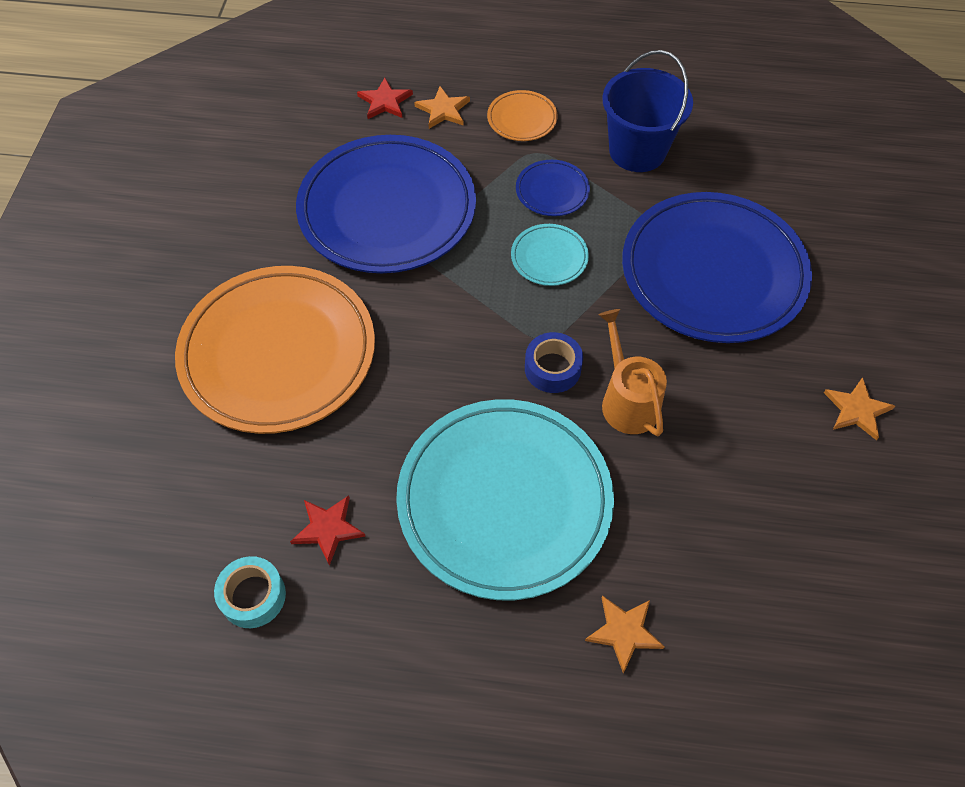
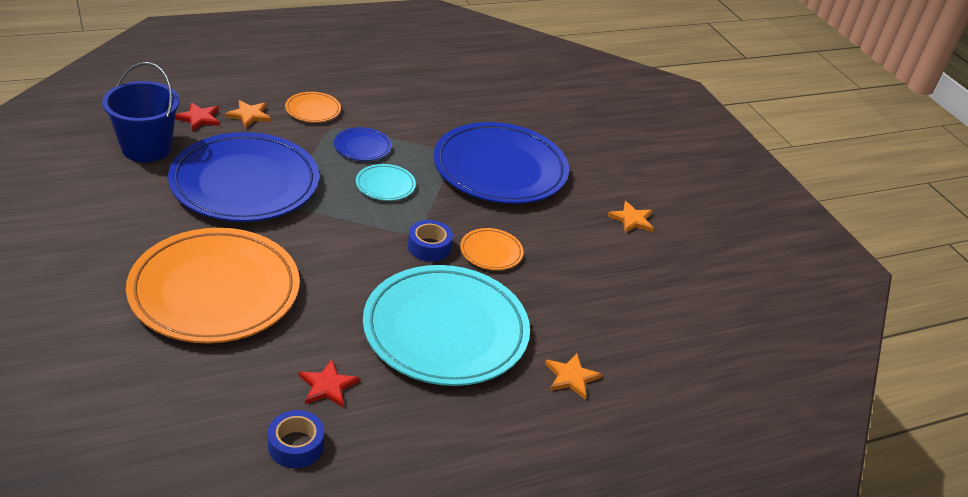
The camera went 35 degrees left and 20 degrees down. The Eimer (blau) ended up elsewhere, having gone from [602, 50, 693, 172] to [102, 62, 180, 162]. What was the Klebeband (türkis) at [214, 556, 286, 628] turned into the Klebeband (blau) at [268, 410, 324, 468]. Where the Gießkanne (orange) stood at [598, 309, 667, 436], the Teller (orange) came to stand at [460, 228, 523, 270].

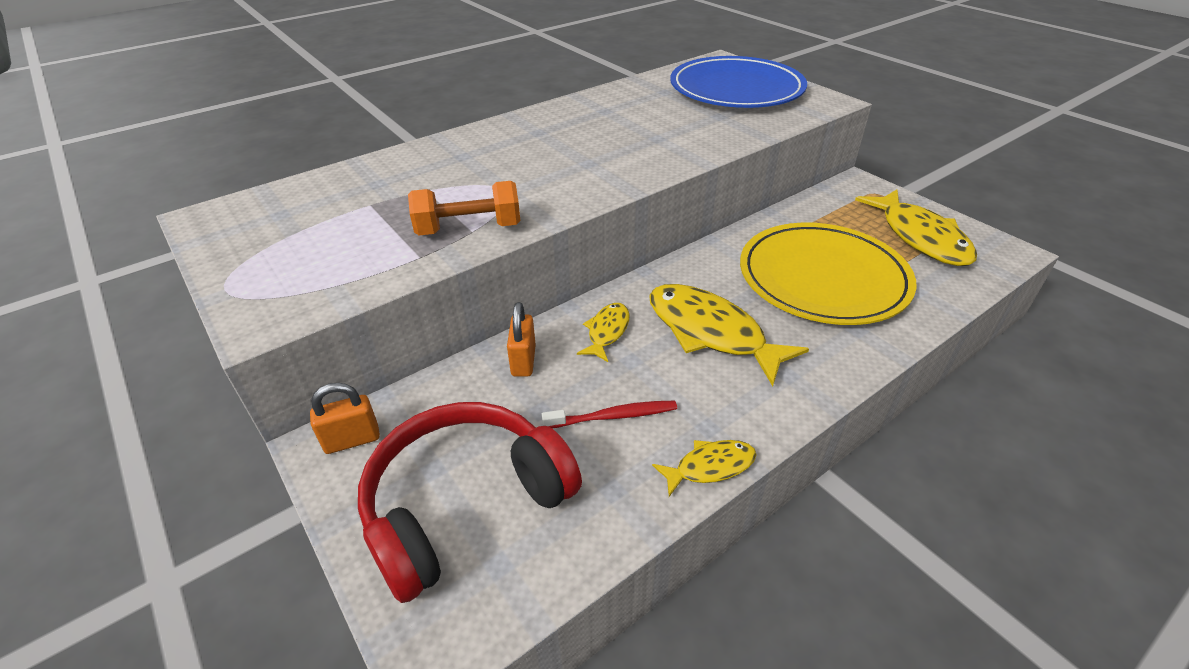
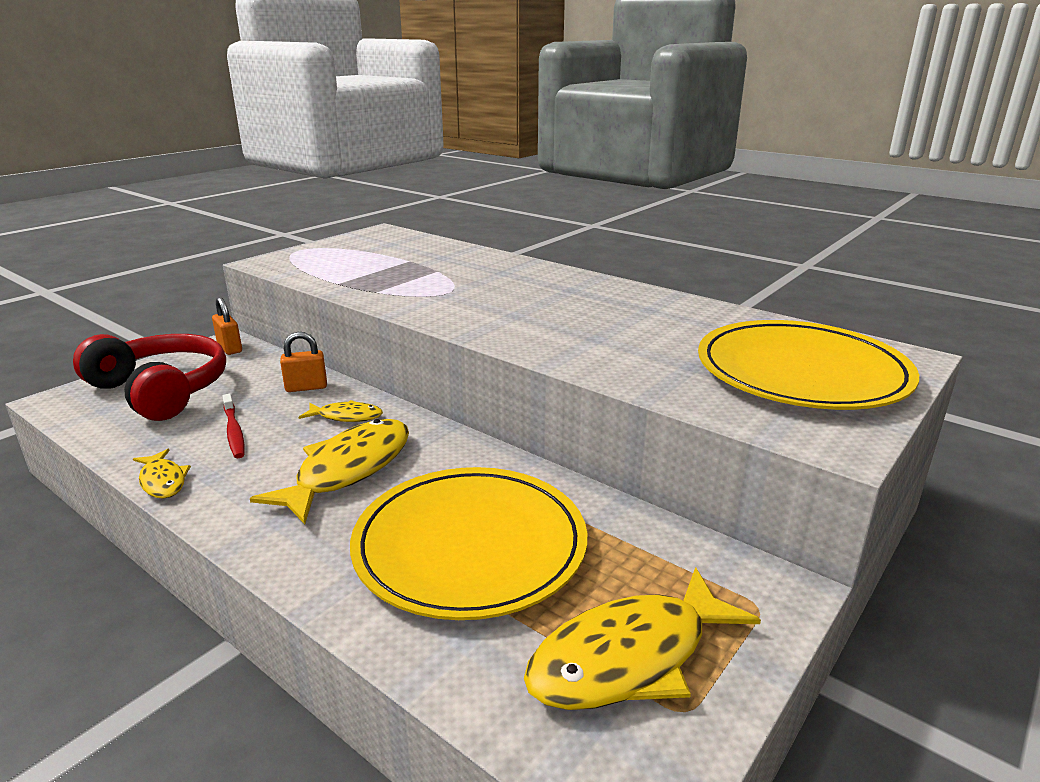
The camera went 75 degrees right and 15 degrees down. What was the Teller (blau) at [670, 56, 807, 108] turned into the Teller (gelb) at [698, 320, 919, 410]. The second view lost the Hantel (orange) at [408, 181, 520, 235].

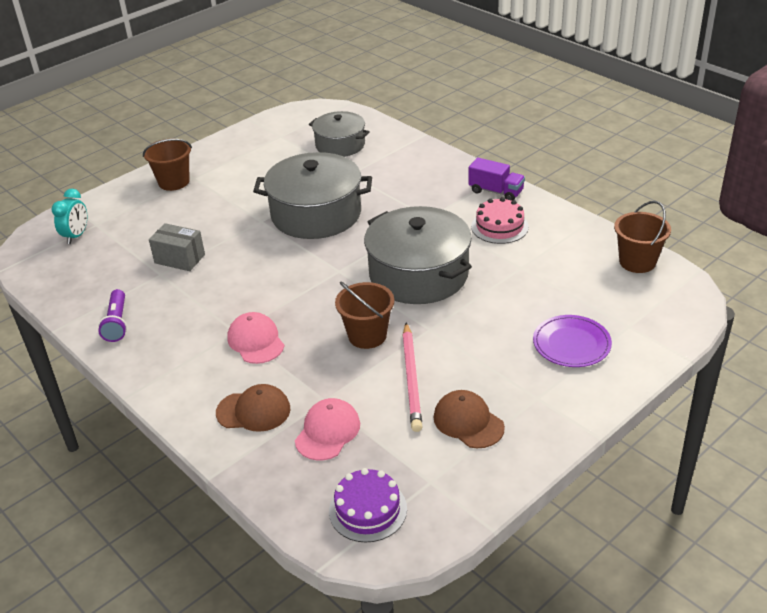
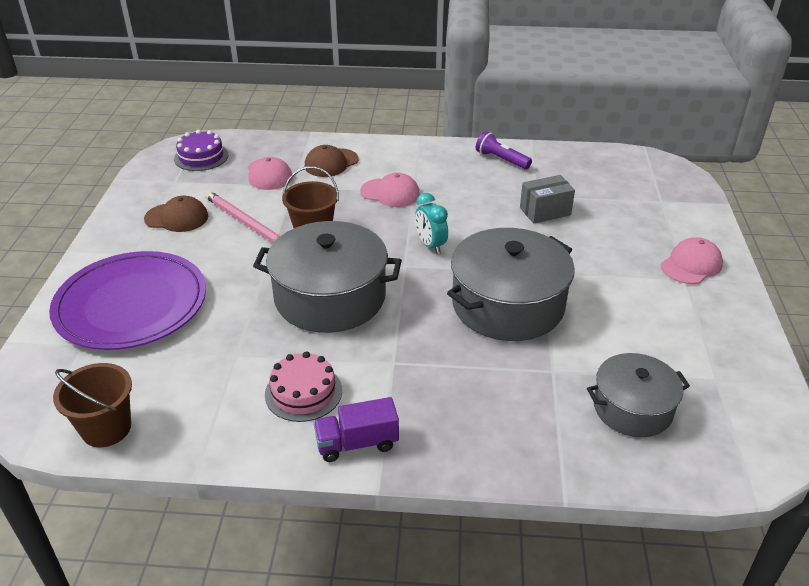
The camera went 135 degrees right and 0 degrees up. The size of the Teller (lila) at [533, 315, 612, 367] changed by a factor of 1.89. The Wecker (türkis) ended up elsewhere, having gone from [52, 189, 87, 244] to [415, 193, 448, 254]. Where the Eimer (braun) stood at [143, 138, 192, 191], the Kappe (rosa) came to stand at [661, 237, 723, 284].

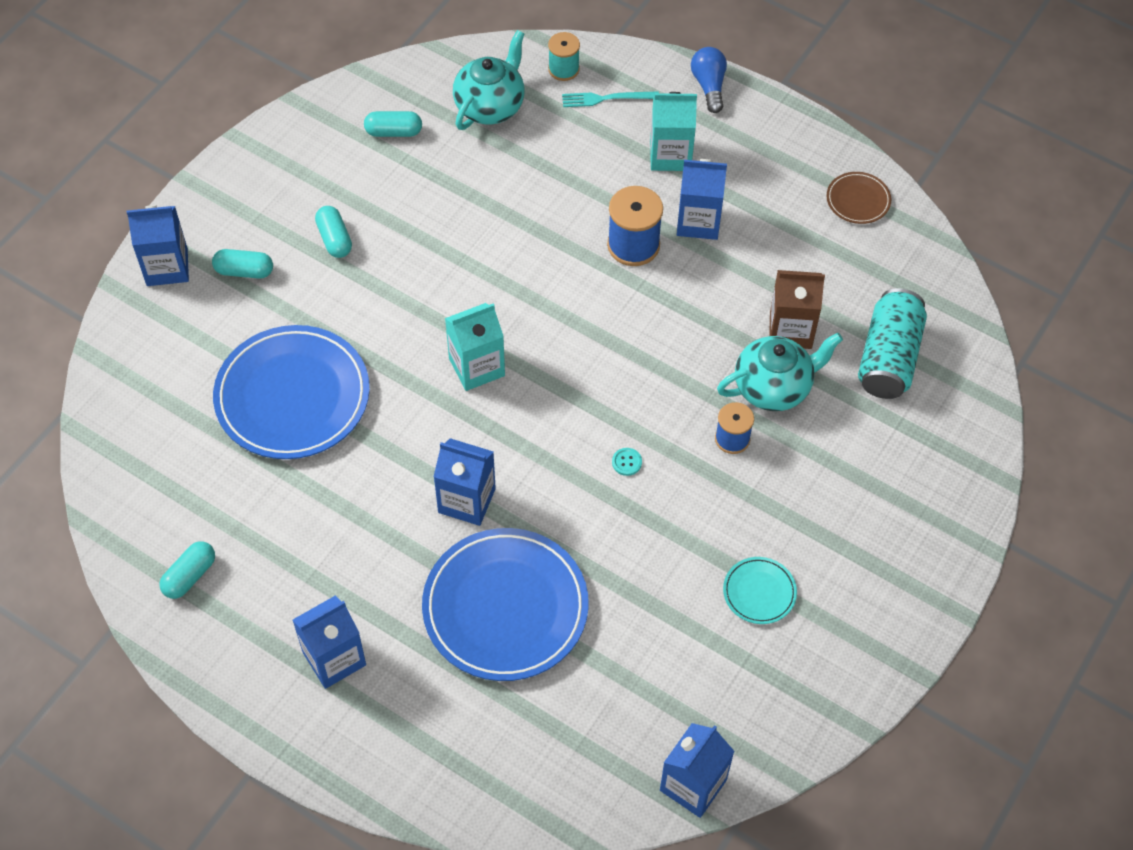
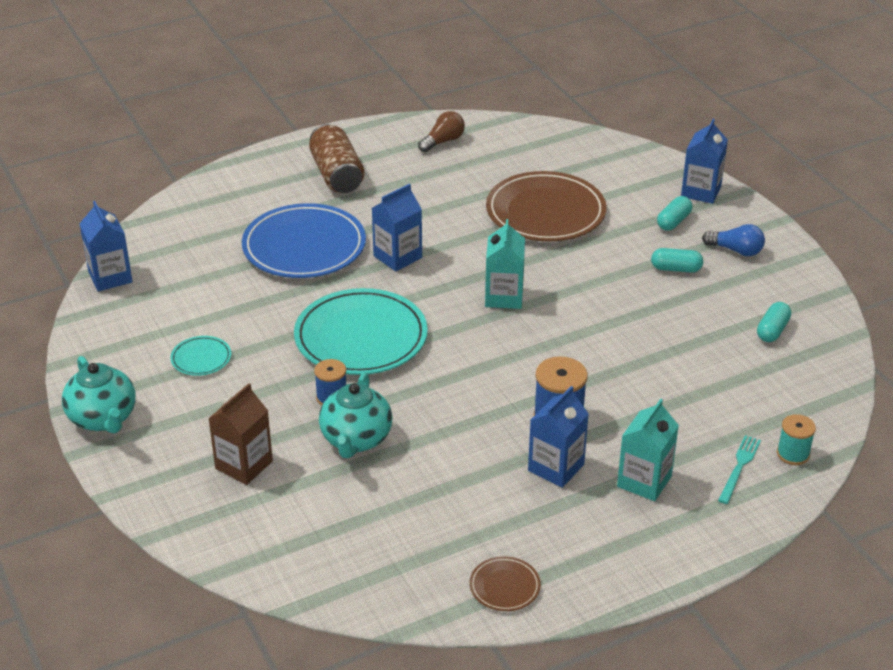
The camera went 120 degrees right and 20 degrees down. The Teekanne (türkis) ended up elsewhere, having gone from [453, 30, 525, 130] to [62, 356, 136, 433]. The Getränkekarton (braun) ended up elsewhere, having gone from [769, 270, 825, 349] to [208, 383, 273, 485]. Where the Knopf (türkis) stood at [612, 448, 642, 476], the Teller (türkis) came to stand at [294, 288, 428, 375]. Where the Getränkekarton (blau) stood at [293, 596, 366, 689], the Dose (braun) came to stand at [309, 123, 364, 193]. Where the Kapsel (türkis) stood at [159, 541, 215, 599], the Glühbirne (braun) came to stand at [418, 111, 465, 152]. What was the Teller (blau) at [213, 325, 370, 459] turned into the Teller (braun) at [486, 171, 606, 242]. The Glühbirne (blau) ended up elsewhere, having gone from [691, 47, 727, 113] to [702, 224, 765, 256]. The second view lost the Dose (türkis) at [858, 288, 927, 399].

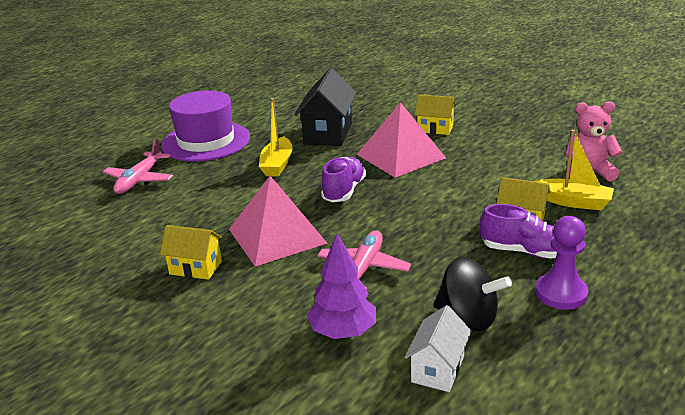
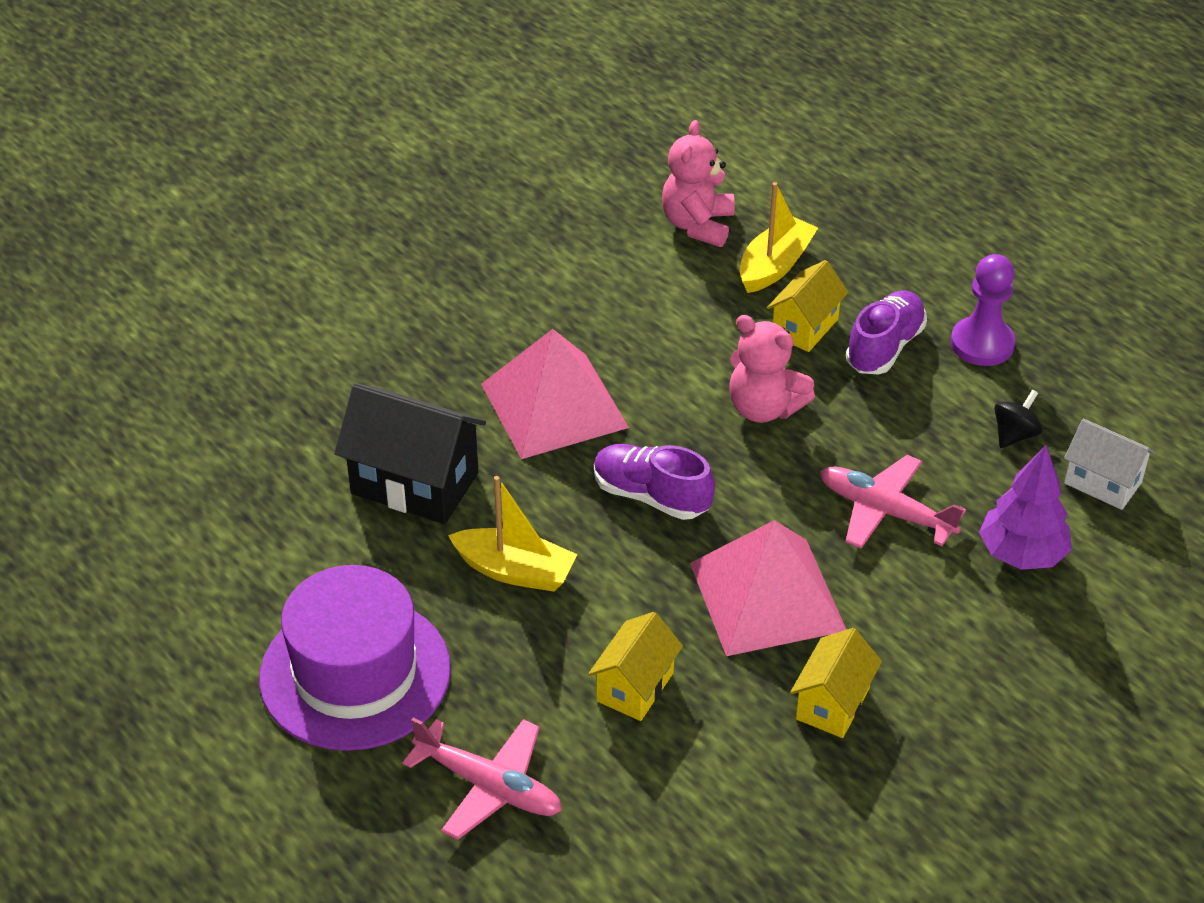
The camera went 80 degrees left and 15 degrees up. The Haus (gelb) ended up elsewhere, having gone from [415, 94, 456, 135] to [588, 612, 683, 721]. The second view gained the Teddybär (rosa) at [729, 315, 815, 423]. The size of the Kreisel (schwarz) at [433, 257, 512, 331] changed by a factor of 0.57.

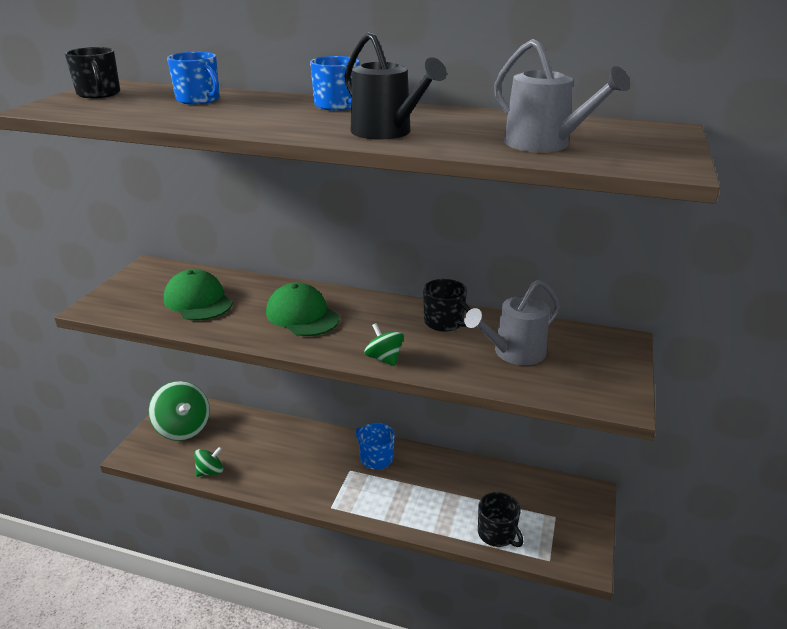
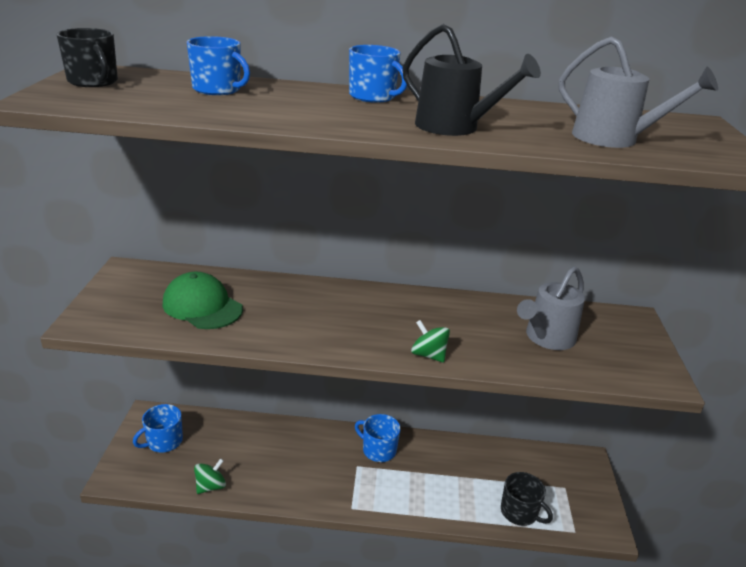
The camera went 15 degrees left and 0 degrees up. Where the Kreisel (grün) stood at [149, 381, 210, 441], the Tasse (blau) came to stand at [133, 404, 183, 453]. The second view lost the Kappe (grün) at [266, 282, 339, 336]. The second view lost the Tasse (schwarz) at [423, 279, 470, 332].

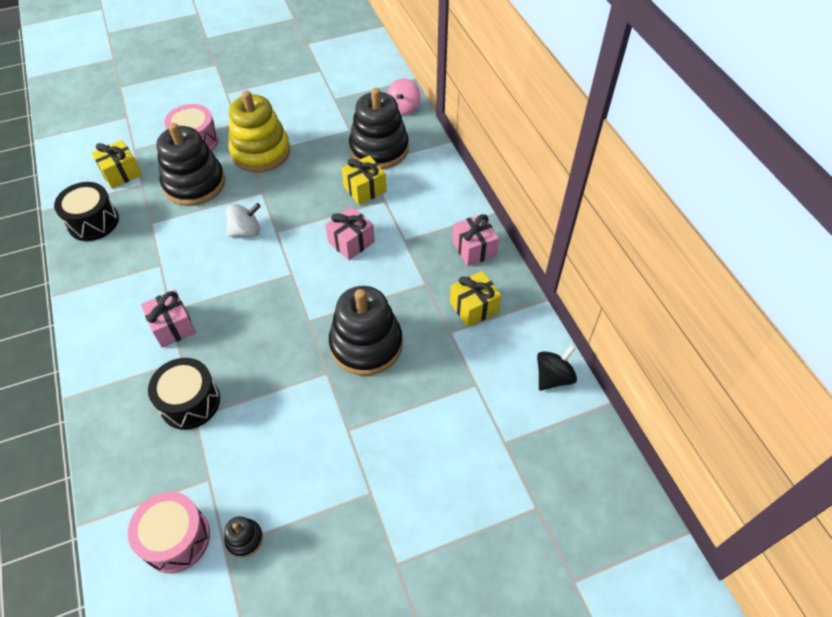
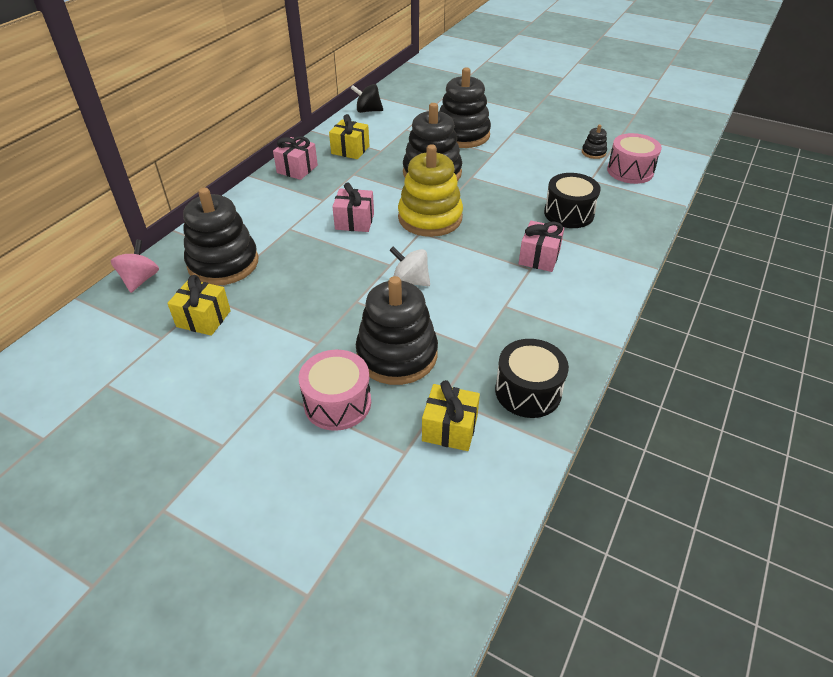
The camera went 130 degrees left and 10 degrees down. The Kreisel (rosa) at [387, 78, 421, 115] ended up facing another way, 60 degrees counterclockwise from before. The Geschenk (gelb) ended up elsewhere, having gone from [341, 155, 387, 205] to [167, 275, 231, 336]. The Stapelspielzeug (gelb) ended up elsewhere, having gone from [228, 91, 290, 172] to [398, 144, 463, 237]. The second view gained the Stapelspielzeug (schwarz) at [439, 68, 491, 148].

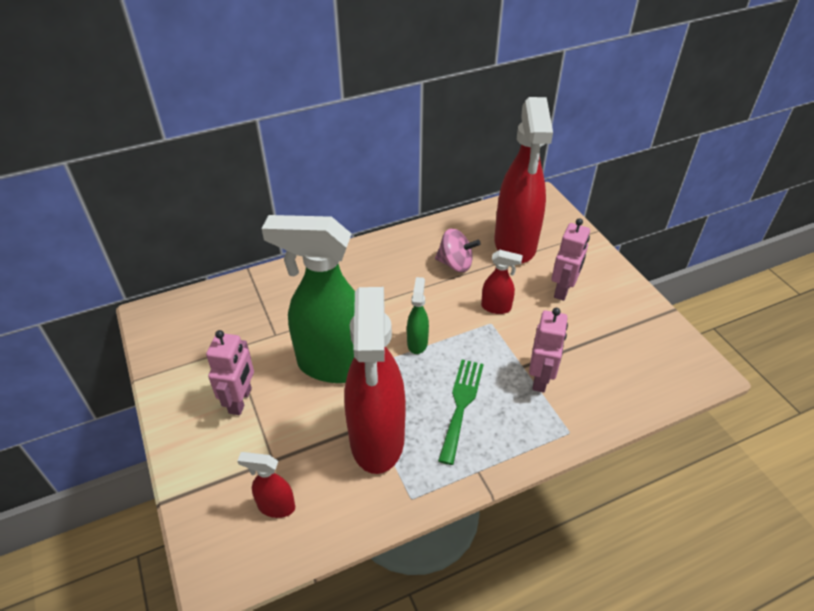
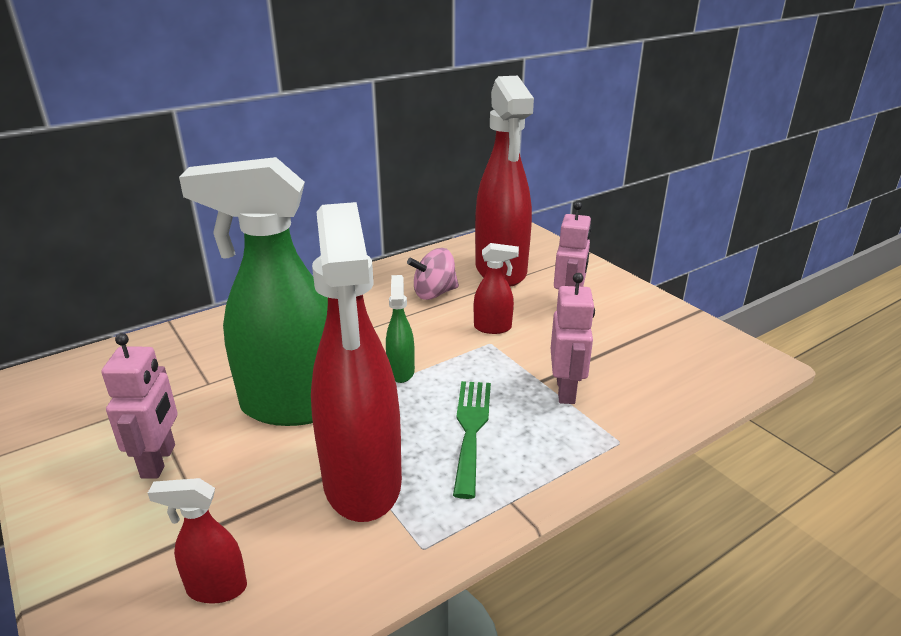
The camera went 10 degrees left and 15 degrees down. The Kreisel (rosa) at [435, 228, 481, 272] ended up facing another way, 150 degrees clockwise from before.

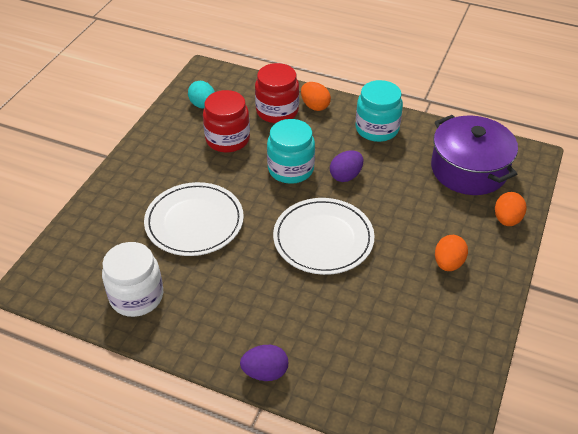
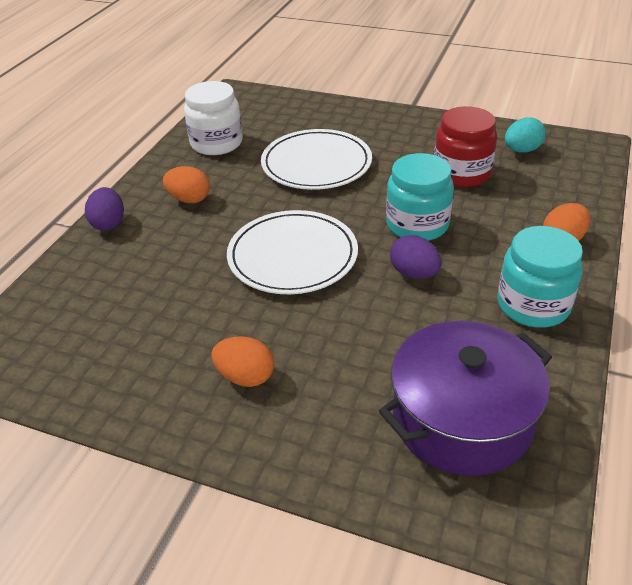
The camera went 90 degrees right and 5 degrees down. The Ei (orange) ended up elsewhere, having gone from [495, 192, 527, 226] to [163, 166, 210, 203]. The second view lost the Einmachglas (rot) at [255, 63, 299, 123].

